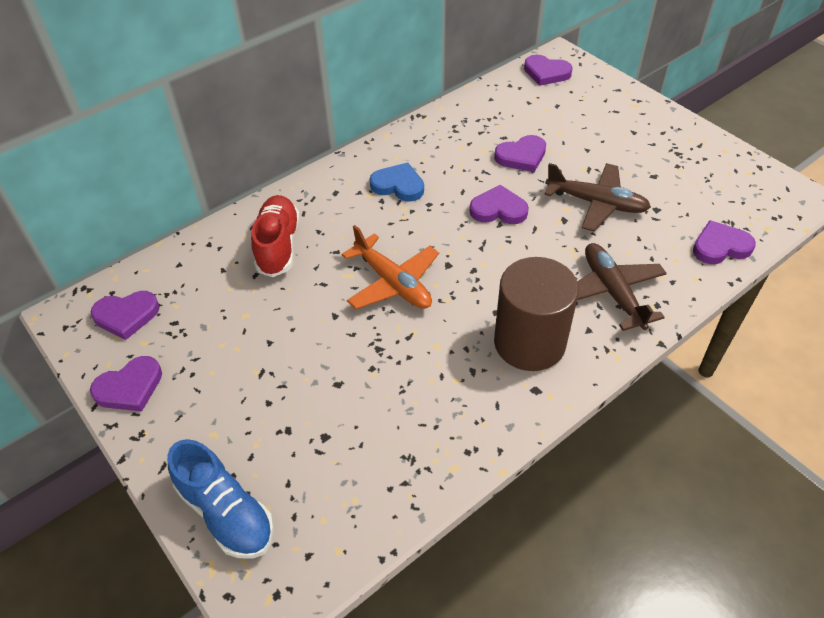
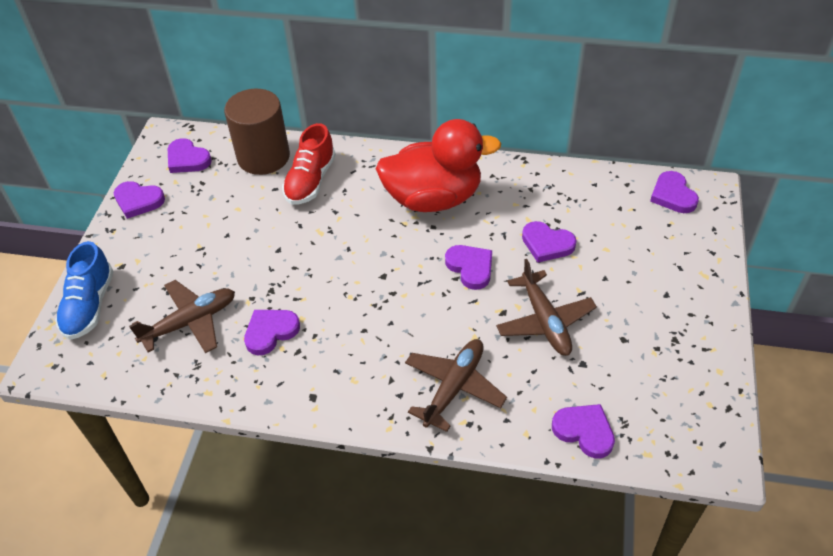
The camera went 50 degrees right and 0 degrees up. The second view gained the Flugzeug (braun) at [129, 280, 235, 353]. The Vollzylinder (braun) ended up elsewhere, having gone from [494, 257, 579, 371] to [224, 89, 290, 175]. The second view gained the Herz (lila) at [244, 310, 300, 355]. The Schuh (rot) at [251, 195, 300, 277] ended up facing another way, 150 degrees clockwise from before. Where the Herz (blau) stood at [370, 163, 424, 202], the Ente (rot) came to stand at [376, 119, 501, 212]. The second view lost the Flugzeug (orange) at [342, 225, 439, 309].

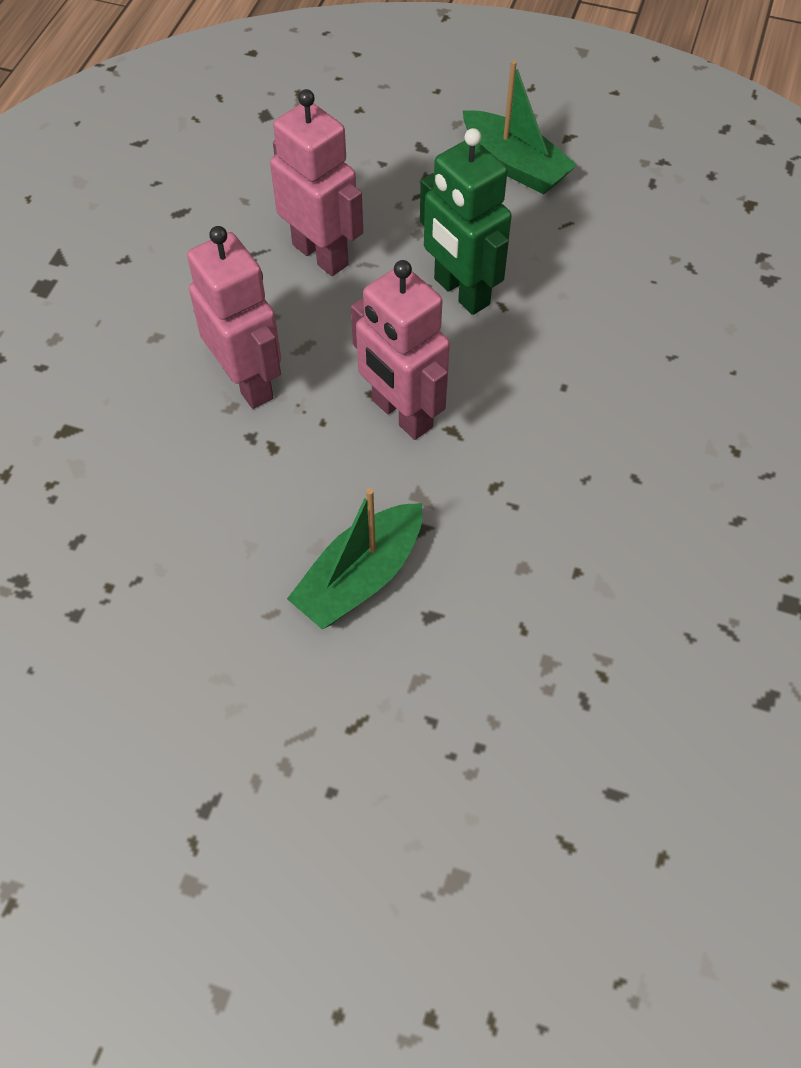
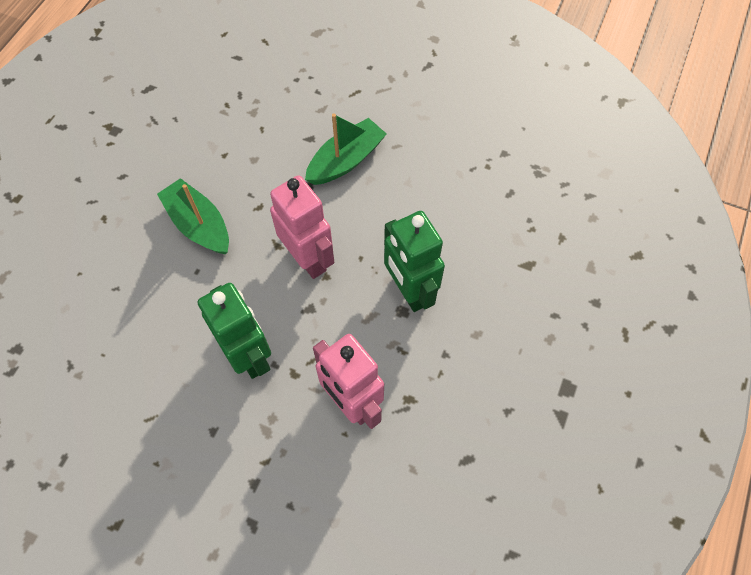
The camera went 175 degrees left and 5 degrees up. The Boot (grün) ended up elsewhere, having gone from [463, 60, 577, 195] to [157, 178, 229, 254]. What was the Roboter (rosa) at [187, 226, 281, 409] turned into the Roboter (grün) at [384, 211, 445, 312].

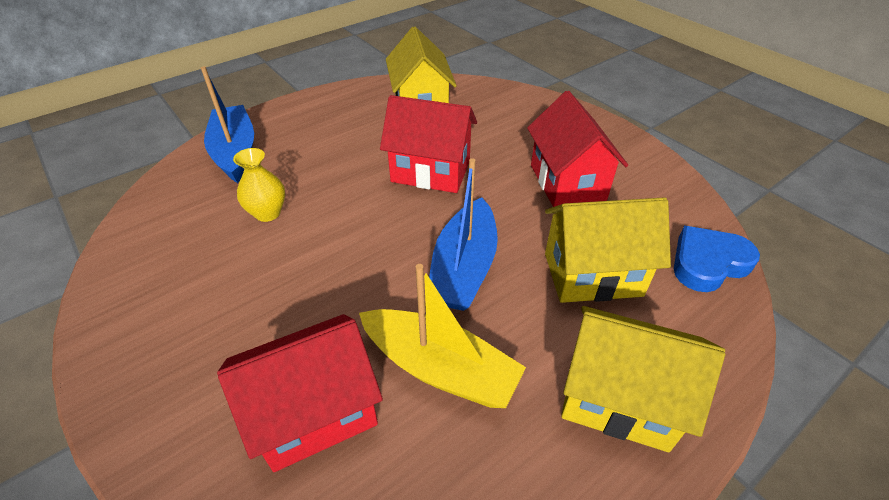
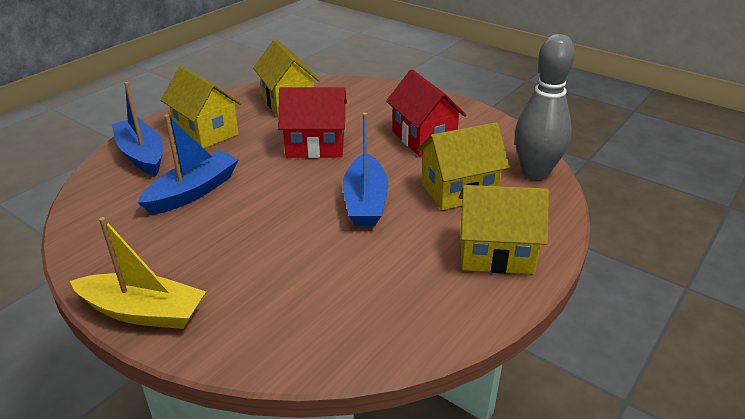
The camera went 15 degrees left and 10 degrees down. The Boot (gelb) ended up elsewhere, having gone from [359, 264, 526, 408] to [70, 217, 206, 329]. Where the Vase (gelb) stood at [233, 148, 285, 222], the Boot (blau) came to stand at [137, 114, 239, 215]. The second view gained the Haus (gelb) at [161, 66, 242, 149]. Where the Herz (blau) stood at [674, 226, 760, 292], the Bowlingkegel (grau) came to stand at [515, 34, 575, 180]. The second view lost the Haus (rot) at [217, 314, 383, 472].

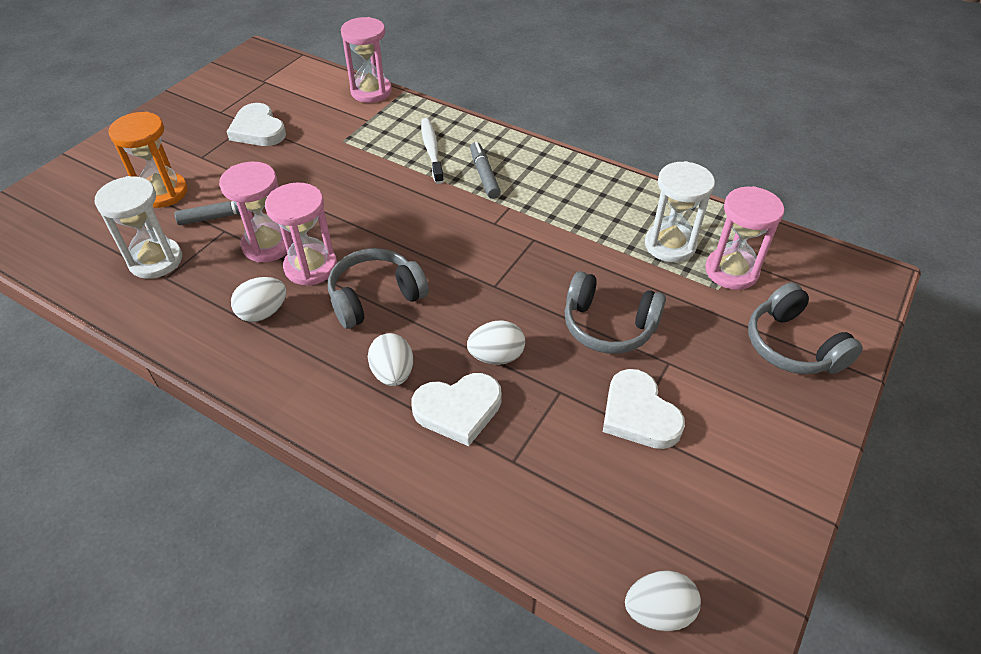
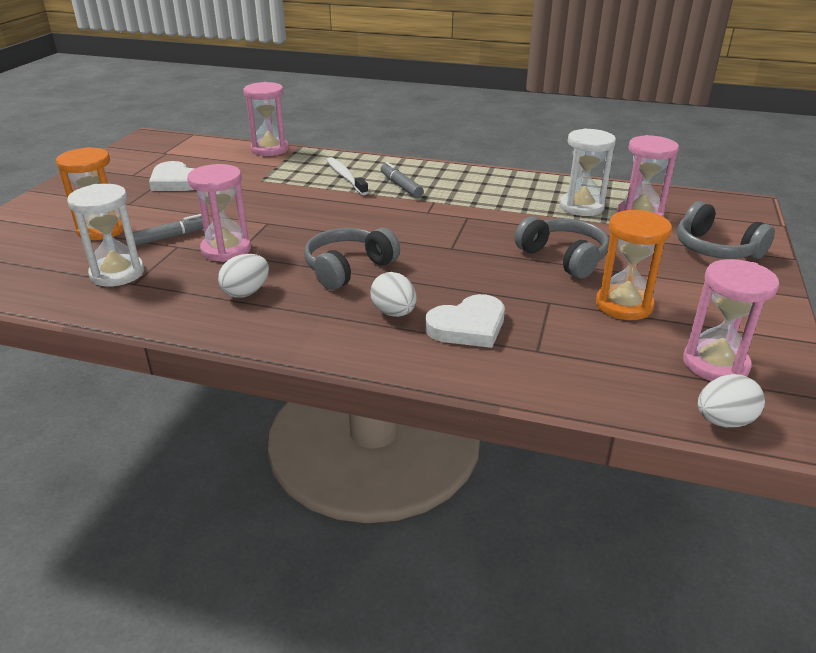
The camera went 15 degrees left and 15 degrees down. The Kopfhörer (grau) at [565, 271, 666, 354] ended up facing another way, 135 degrees counterclockwise from before. Where the Herz (weiß) stood at [603, 369, 685, 449], the Sanduhr (orange) came to stand at [596, 210, 672, 320]. The Sanduhr (rosa) ended up elsewhere, having gone from [265, 182, 337, 286] to [683, 259, 779, 381]. The second view lost the Ei (weiß) at [467, 320, 525, 365].

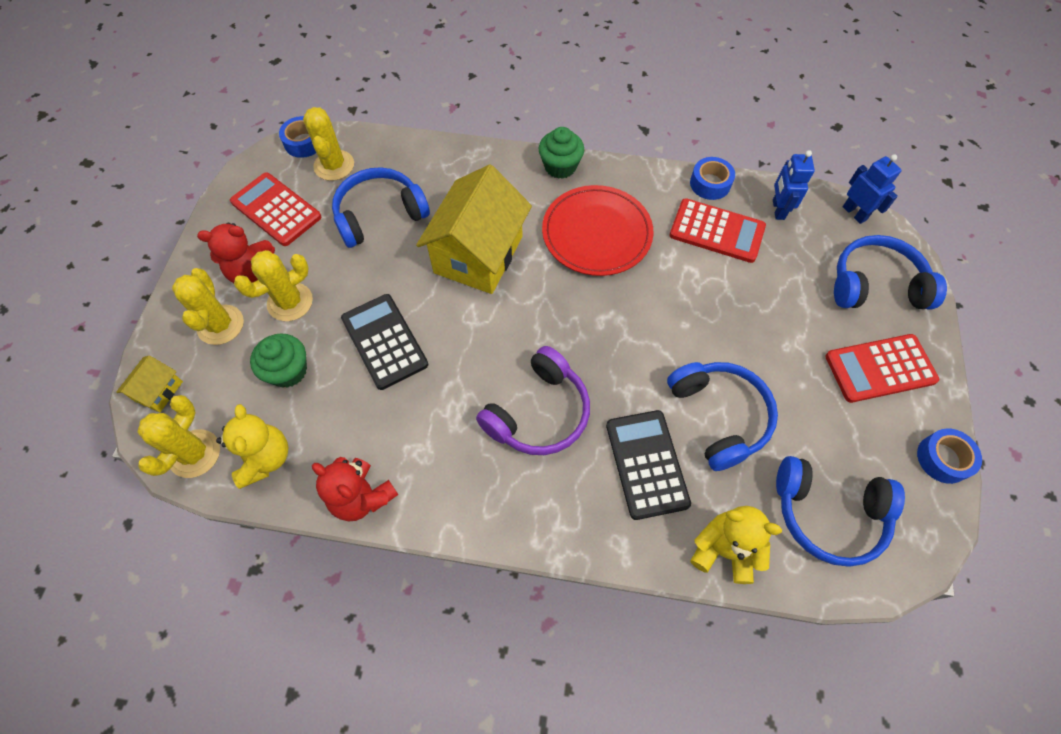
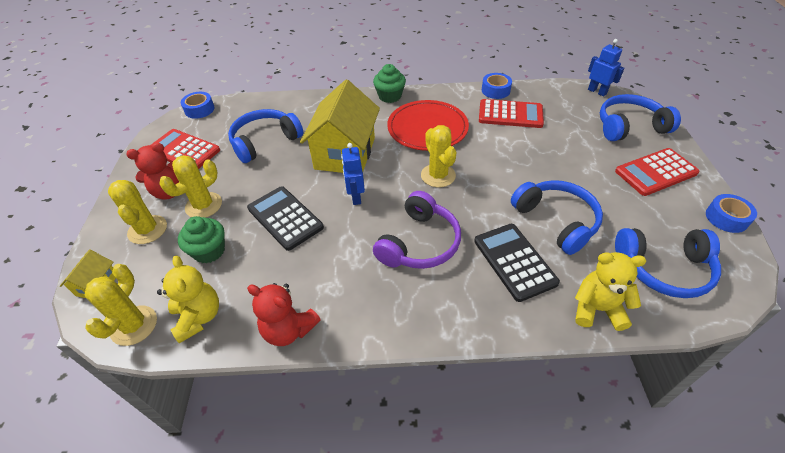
The camera went 10 degrees left and 15 degrees down. The Roboter (blau) ended up elsewhere, having gone from [773, 150, 815, 220] to [341, 143, 365, 205]. The Kaktus (gelb) ended up elsewhere, having gone from [303, 107, 354, 181] to [421, 125, 457, 187].

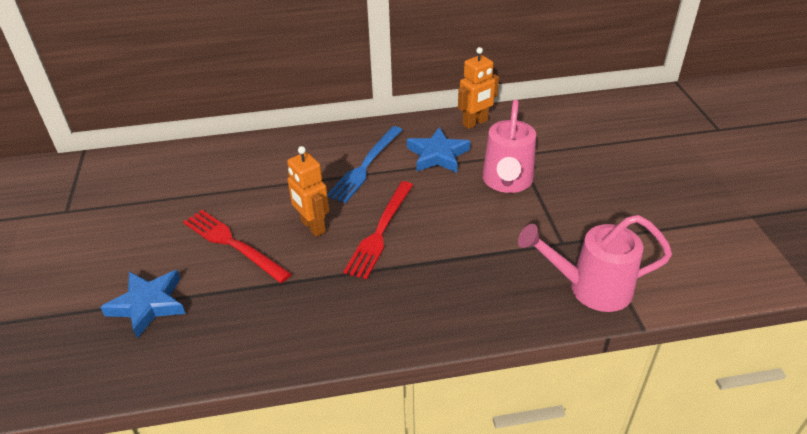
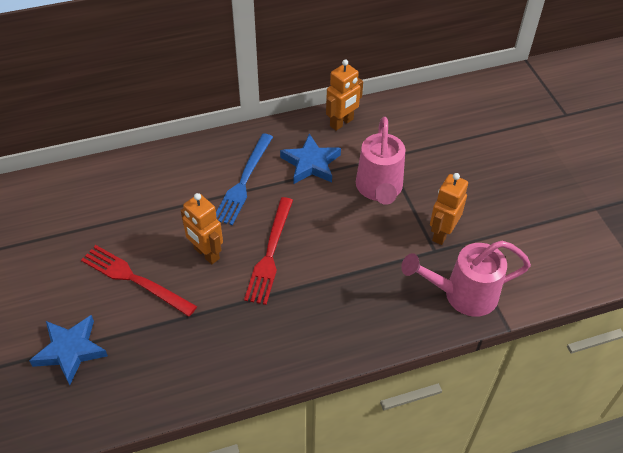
The camera went 10 degrees left and 10 degrees up. The second view gained the Roboter (orange) at [430, 173, 468, 245].

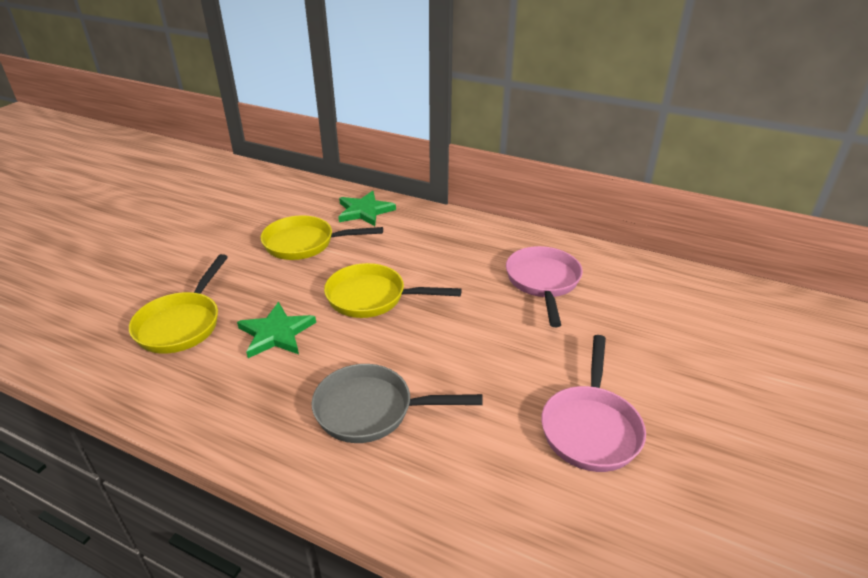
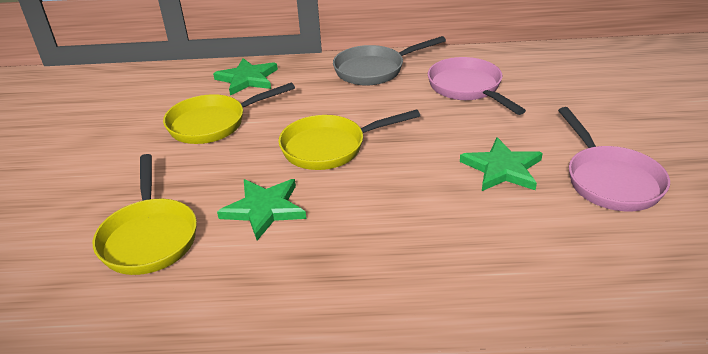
The camera went 25 degrees left and 0 degrees up. The Pfanne (grau) ended up elsewhere, having gone from [312, 364, 483, 443] to [333, 36, 446, 86]. The second view gained the Stern (grün) at [460, 137, 543, 191].

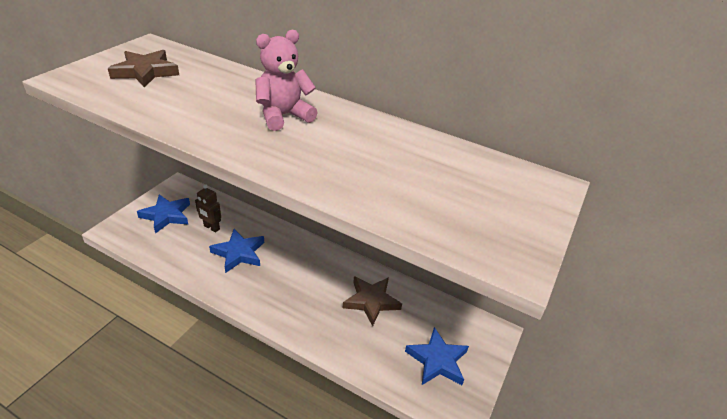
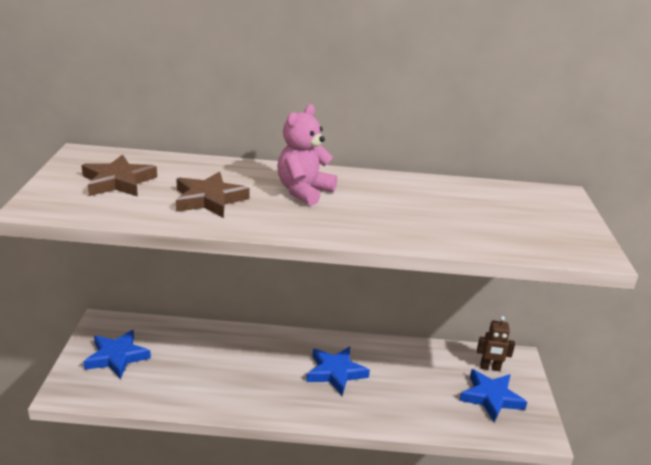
The camera went 25 degrees left and 10 degrees down. The Stern (braun) ended up elsewhere, having gone from [343, 276, 402, 326] to [176, 172, 250, 218]. The Stern (blau) ended up elsewhere, having gone from [209, 229, 264, 273] to [306, 347, 370, 396]. The Roboter (braun) ended up elsewhere, having gone from [195, 184, 221, 233] to [477, 316, 515, 371].

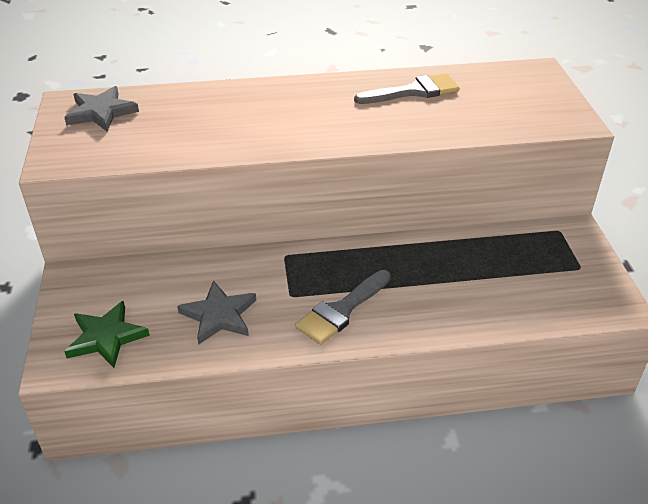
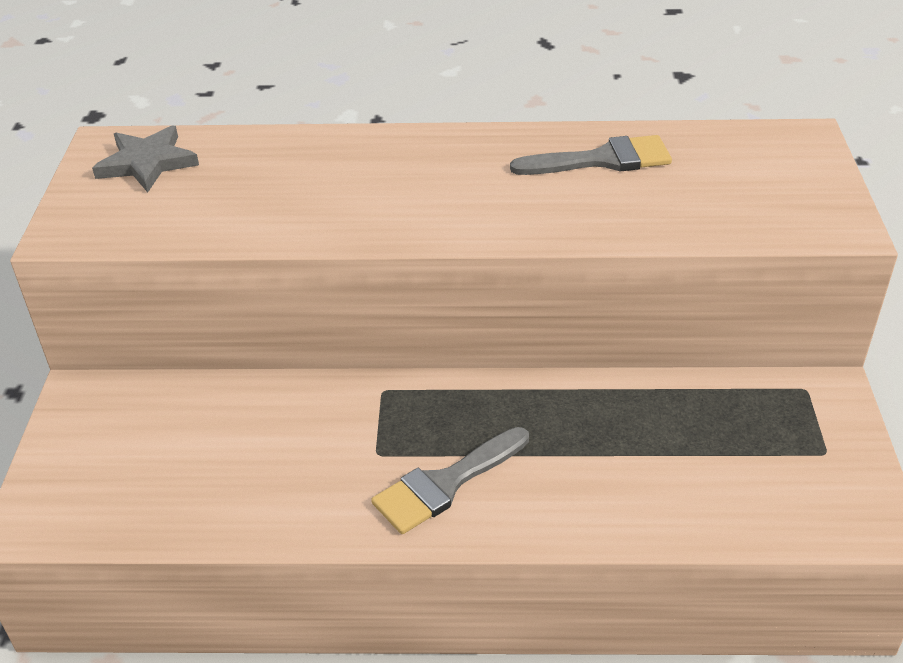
The camera went 10 degrees right and 0 degrees up. The second view lost the Stern (grün) at [64, 301, 150, 368]. The second view lost the Stern (grau) at [177, 280, 256, 345].

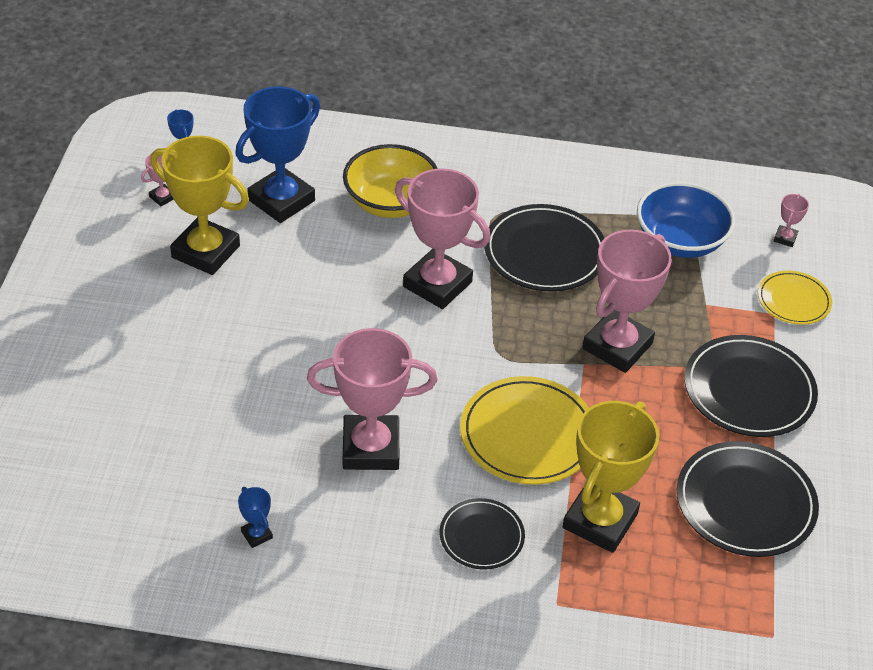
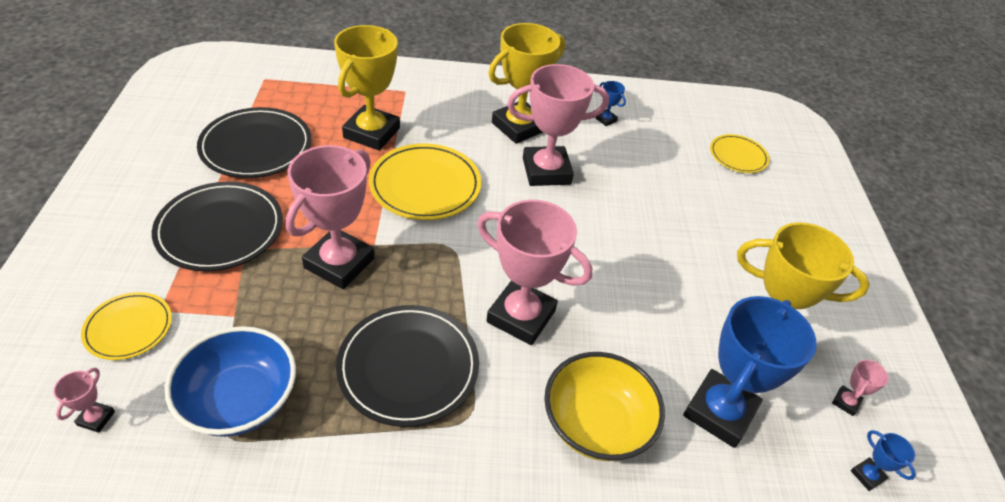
The camera went 170 degrees right and 0 degrees up. The second view gained the Pokal (gelb) at [488, 23, 565, 144]. The second view gained the Teller (gelb) at [710, 134, 769, 173]. The second view lost the Teller (schwarz) at [440, 498, 525, 570].

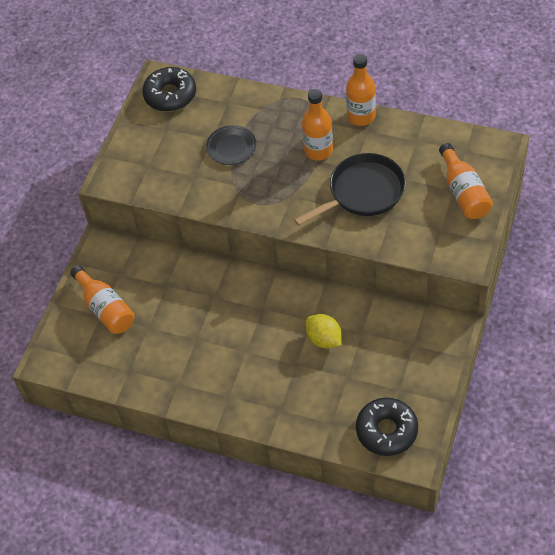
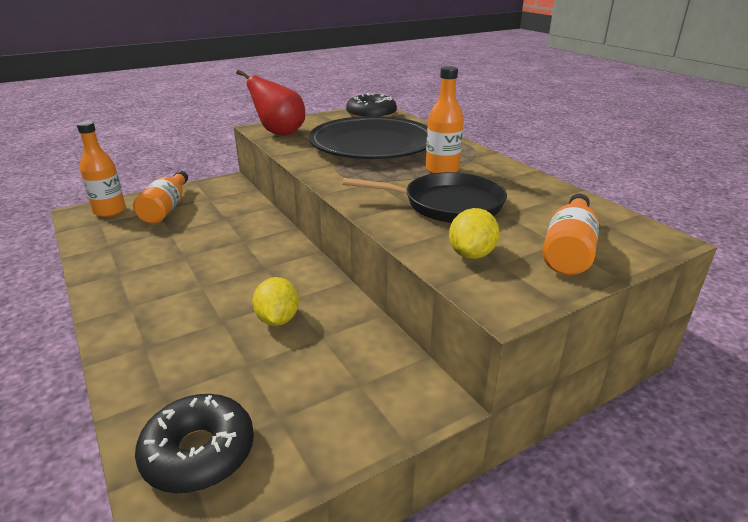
The camera went 35 degrees right and 25 degrees down. The Flasche (orange) ended up elsewhere, having gone from [346, 54, 376, 126] to [77, 121, 126, 217]. The second view gained the Birne (rot) at [236, 69, 305, 135]. The size of the Teller (schwarz) at [206, 125, 256, 165] changed by a factor of 2.39. The second view gained the Zitrone (gelb) at [449, 208, 500, 259].

